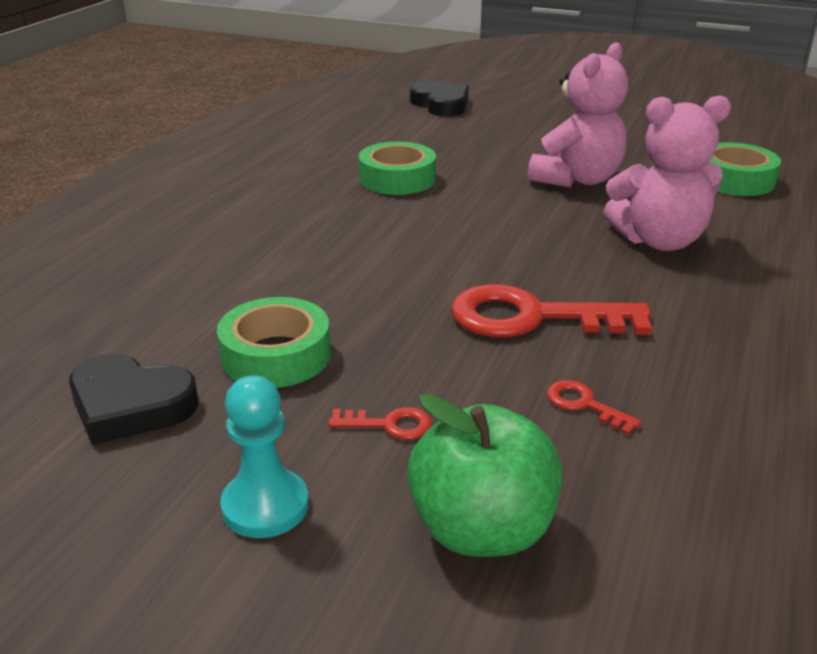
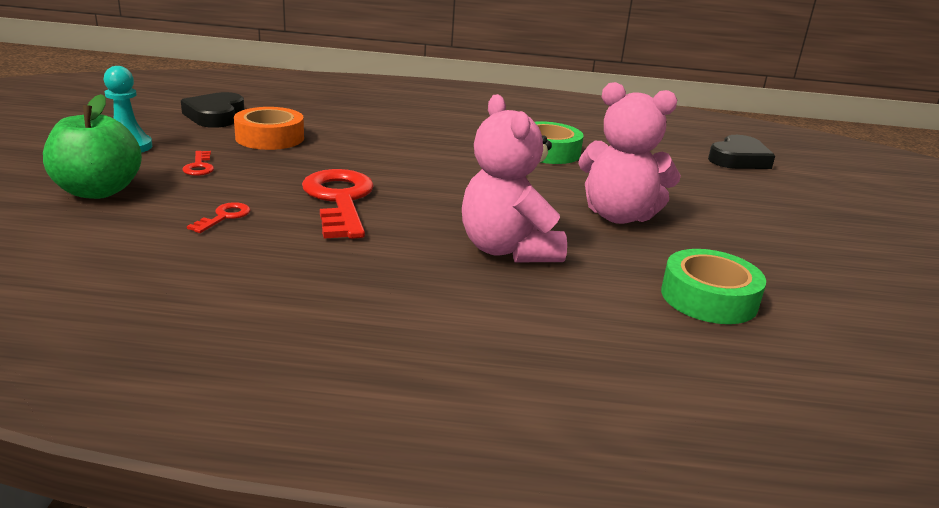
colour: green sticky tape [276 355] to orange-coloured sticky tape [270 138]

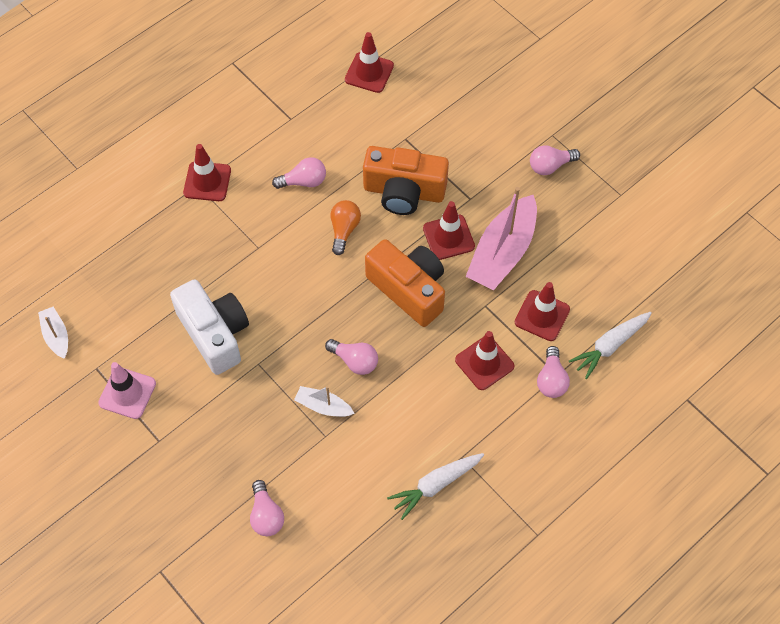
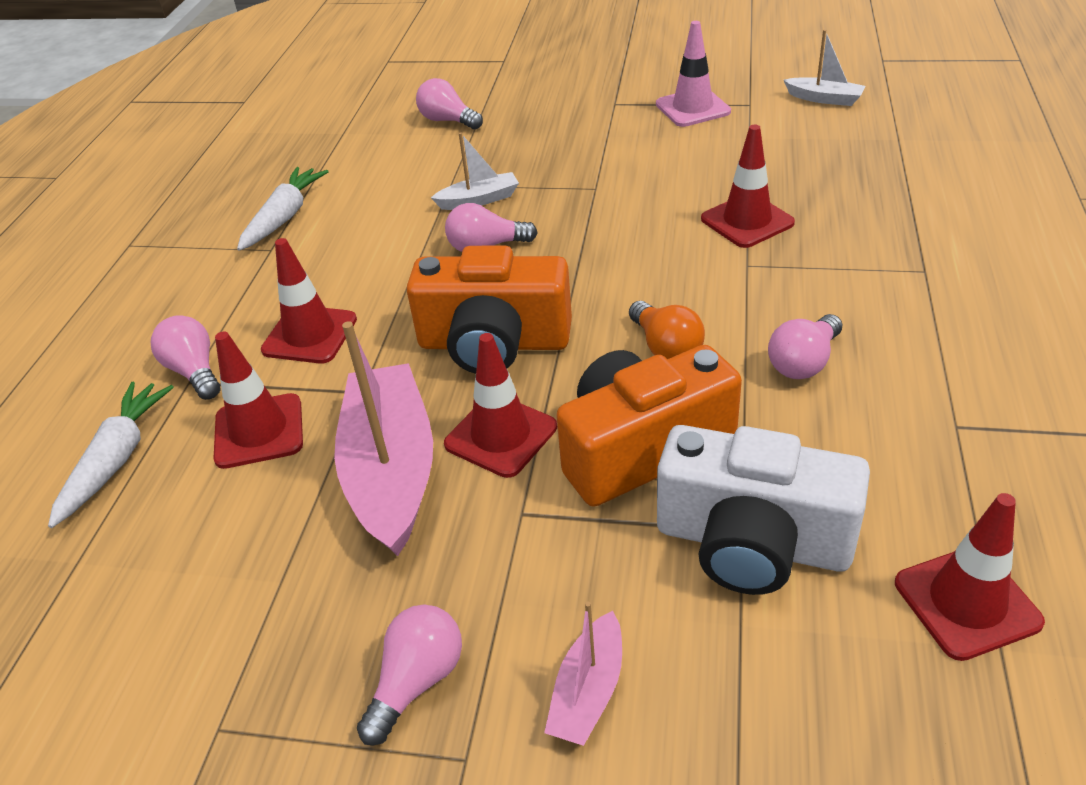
appeared: rose-pink sailboat [588 691]
relocated: white photo camera [214 334] to [752 542]; scarlet safety cone [207 181] to [747 221]

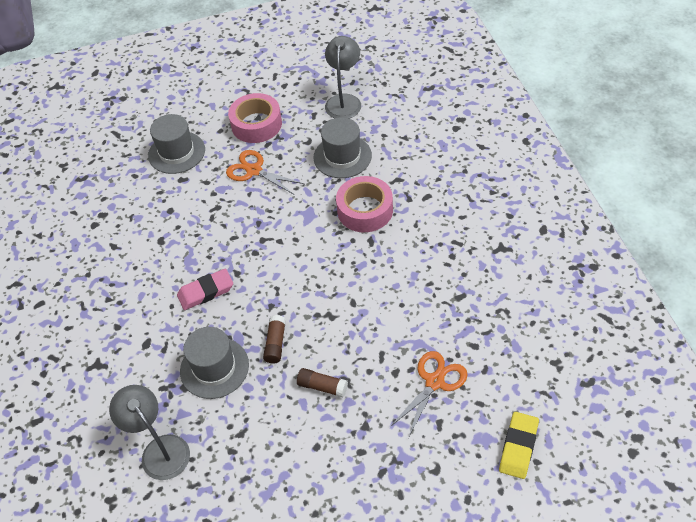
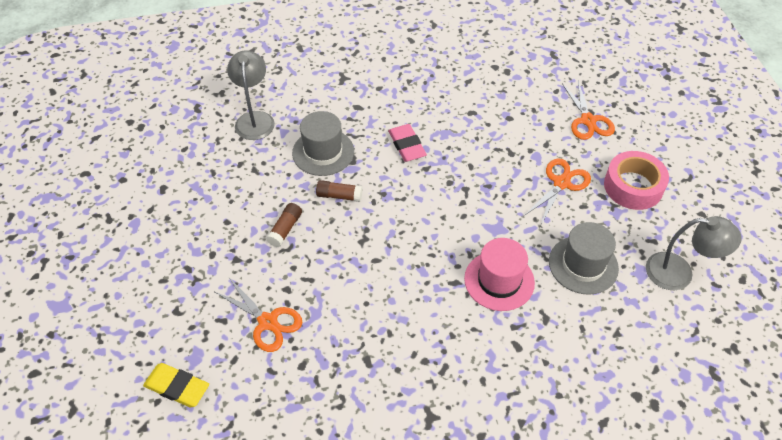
exchanged: rose-pink sticky tape [365 210] to rose-pink top hat [499 280]; grey top hat [176 152] to orange-coloured pair of scissors [588 120]
spun: grey lamp [160 449] = [254 119] 60 degrees counterclockwise

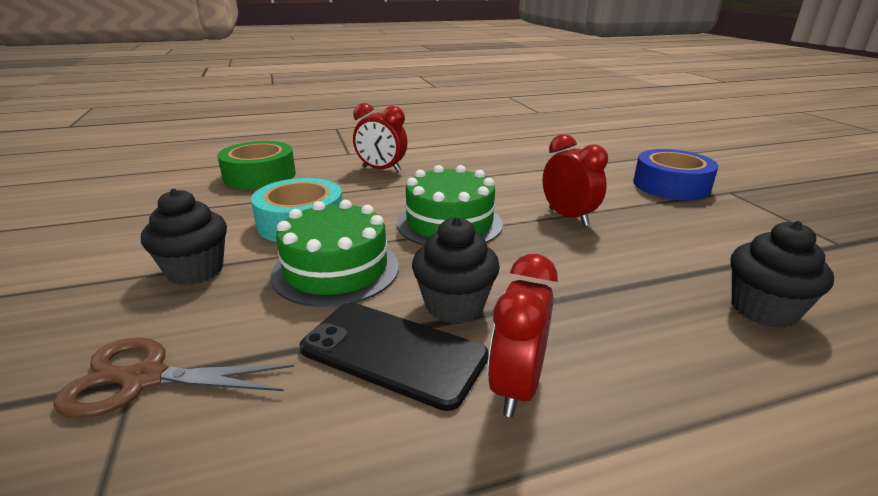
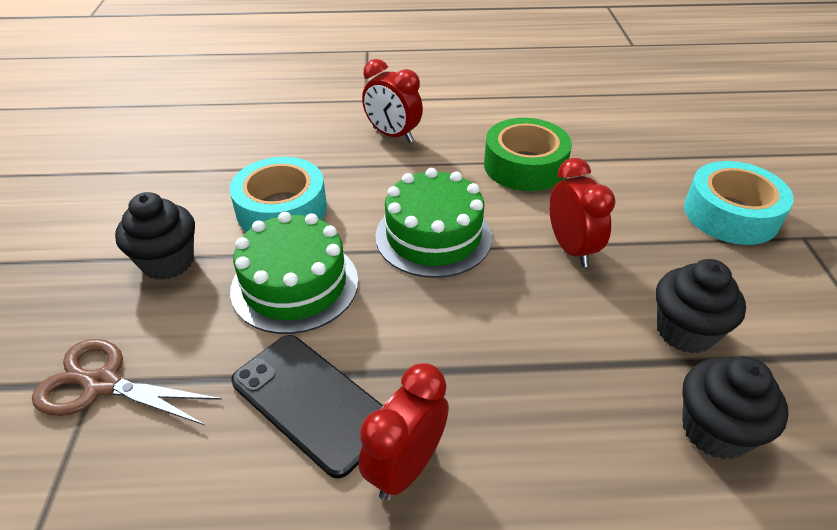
relocated: green sticky tape [260 176] to [525 165]; ebony muffin [454 306] to [685 331]
colour: cobalt sticky tape [671 185] to teal sticky tape [731 214]

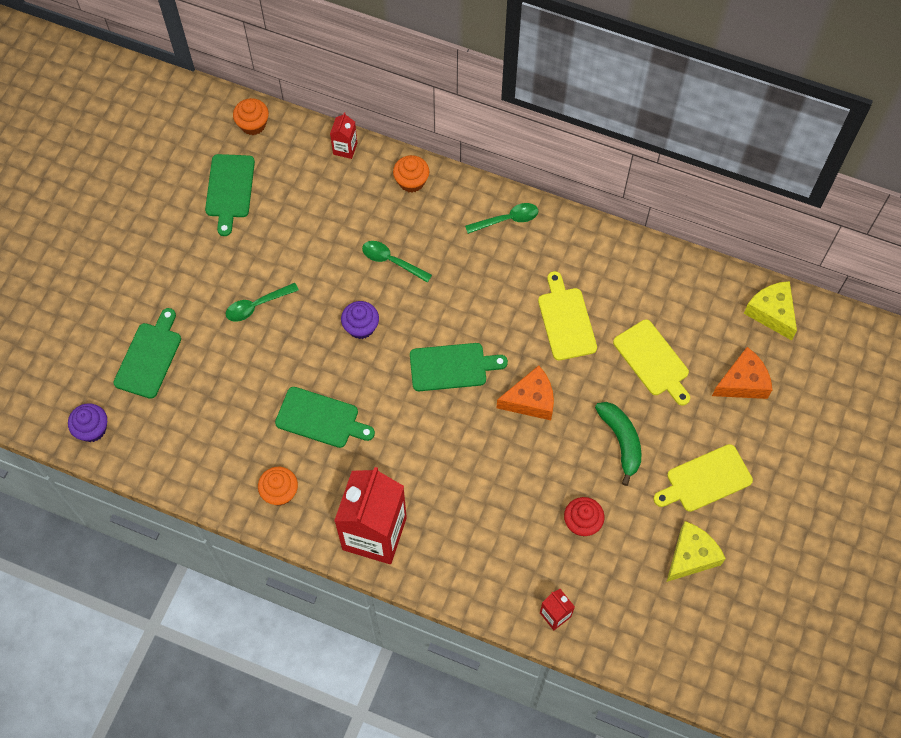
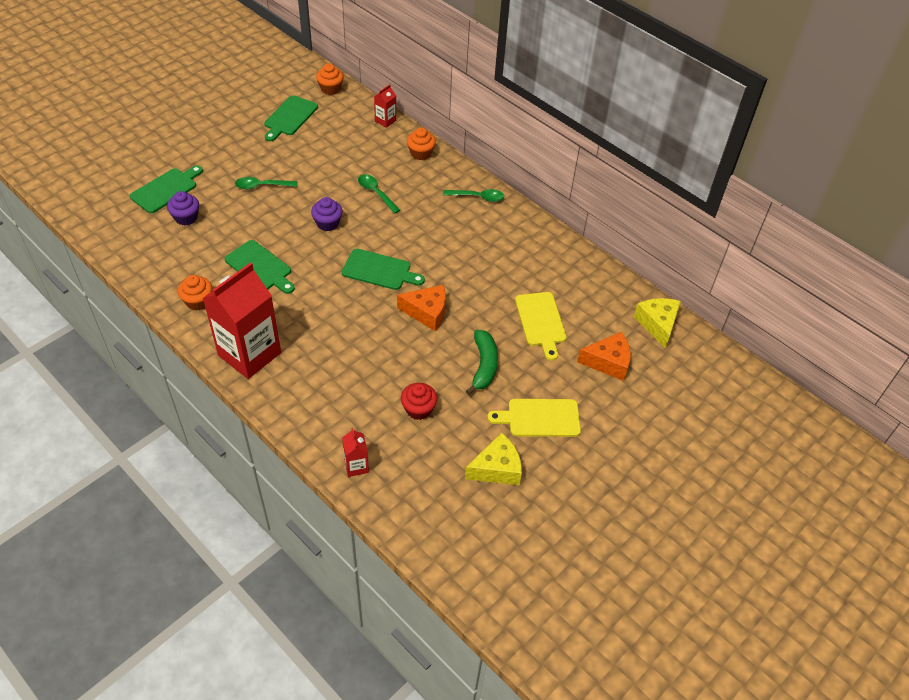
missing: yellow cutting board [566 321]
relocated: violet muffin [92 429] to [186 217]

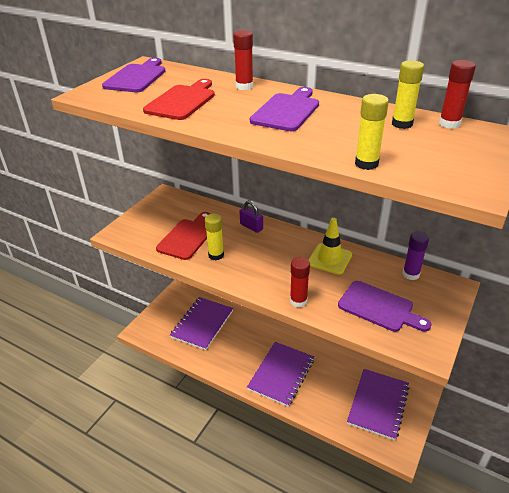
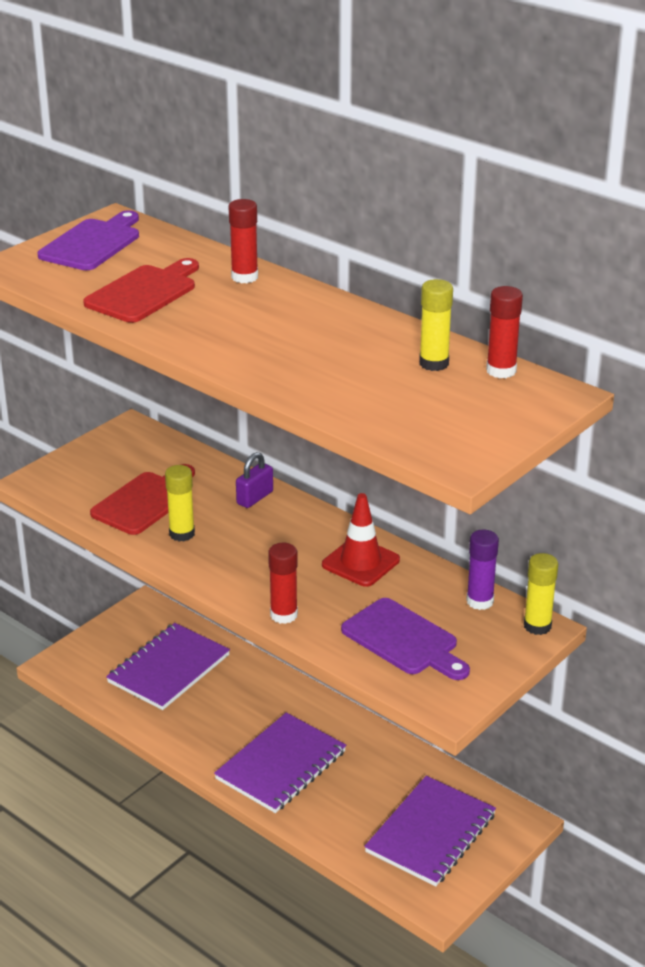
missing: violet cutting board [287 111]
relocated: yellow stick of glue [366 164] to [537 626]
colour: yellow safety cone [329 259] to scarlet safety cone [360 562]
spun: violet lock [251 227] = [255 498] 75 degrees clockwise

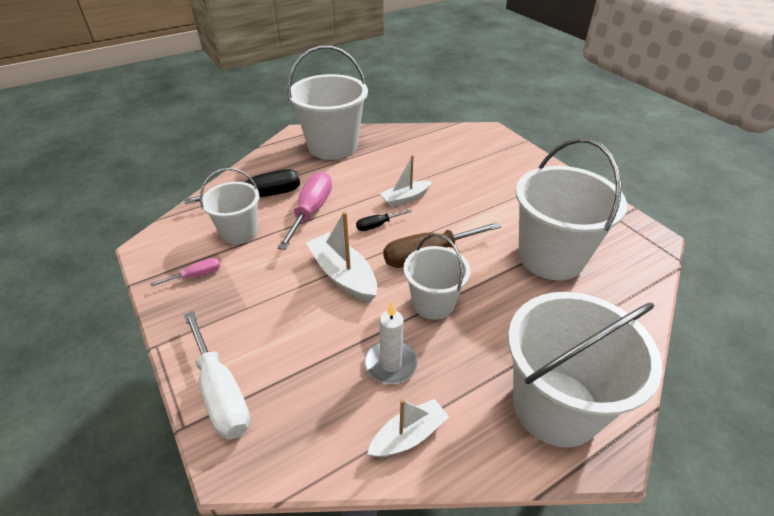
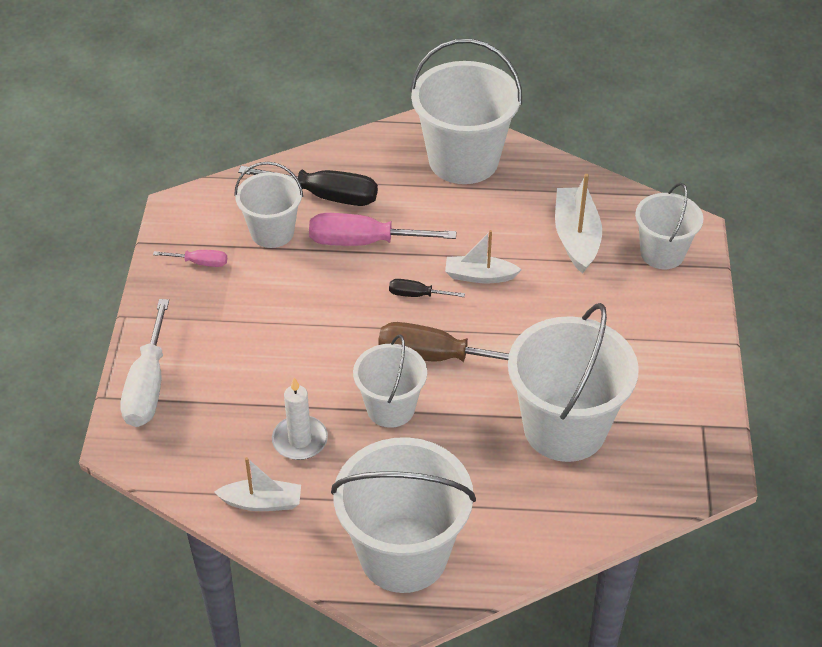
appeared: white pail [662 253]
relocated: white sailboat [343 275] to [576 237]
spun: rose-pink screwdriver [311 211] = [363 242] 135 degrees counterclockwise

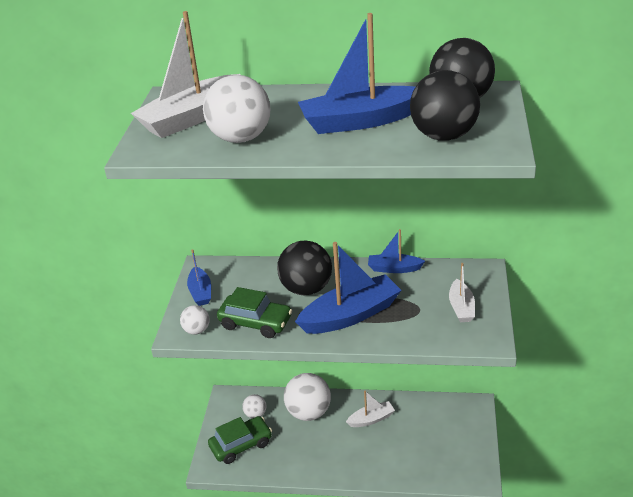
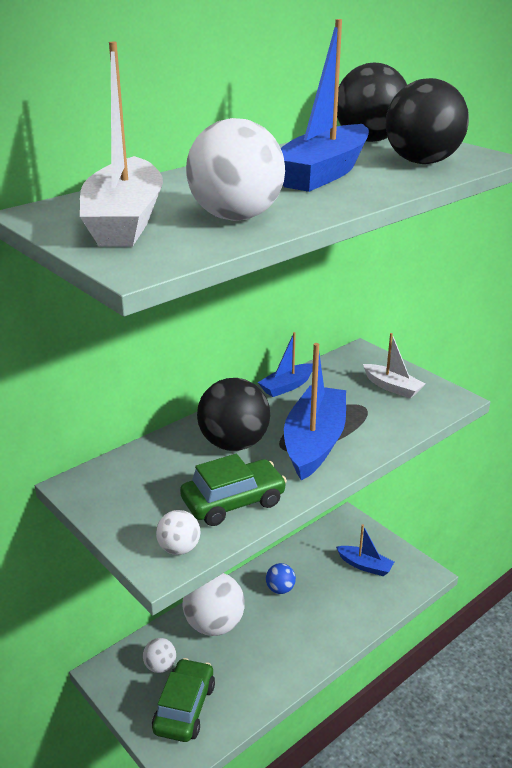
relocated: cobalt sailboat [200 292] to [365 565]
exchanged: white sailboat [371 419] to cobalt play ball [280 589]

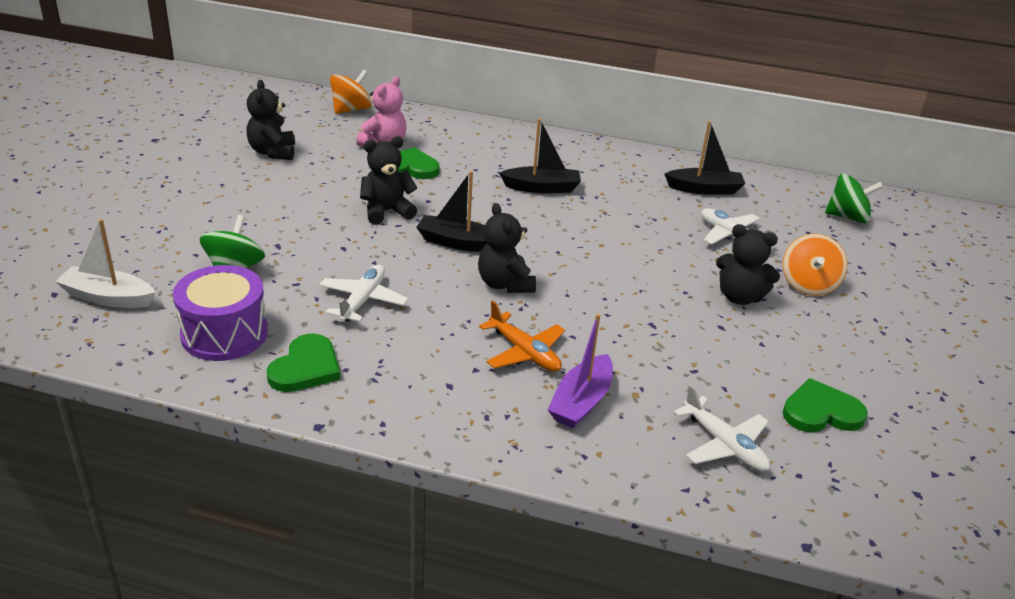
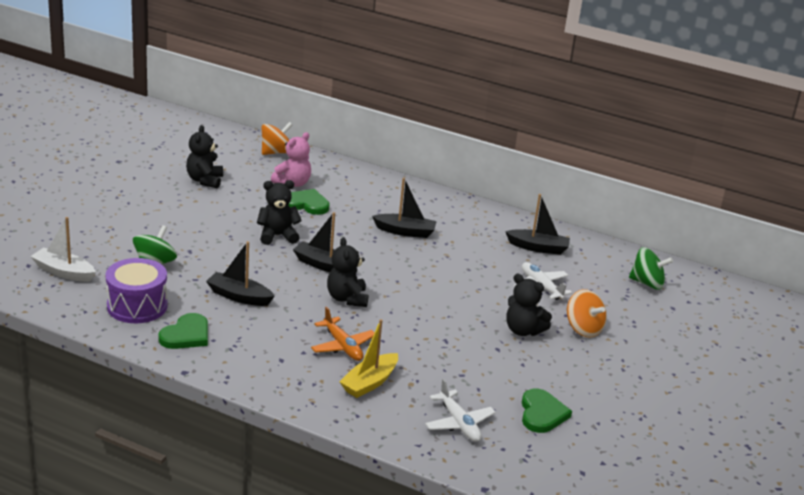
exchanged: white aeroplane [363 300] to ebony sailboat [239 296]
colour: violet sailboat [581 402] to yellow sailboat [370 382]
spun: green love heart [821 412] = [542 413] 90 degrees clockwise; orange-coloured toy top [808 284] = [583 329] 60 degrees counterclockwise

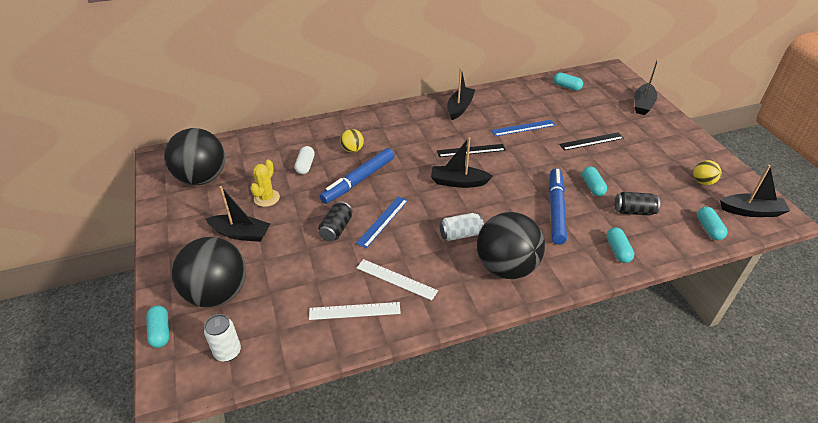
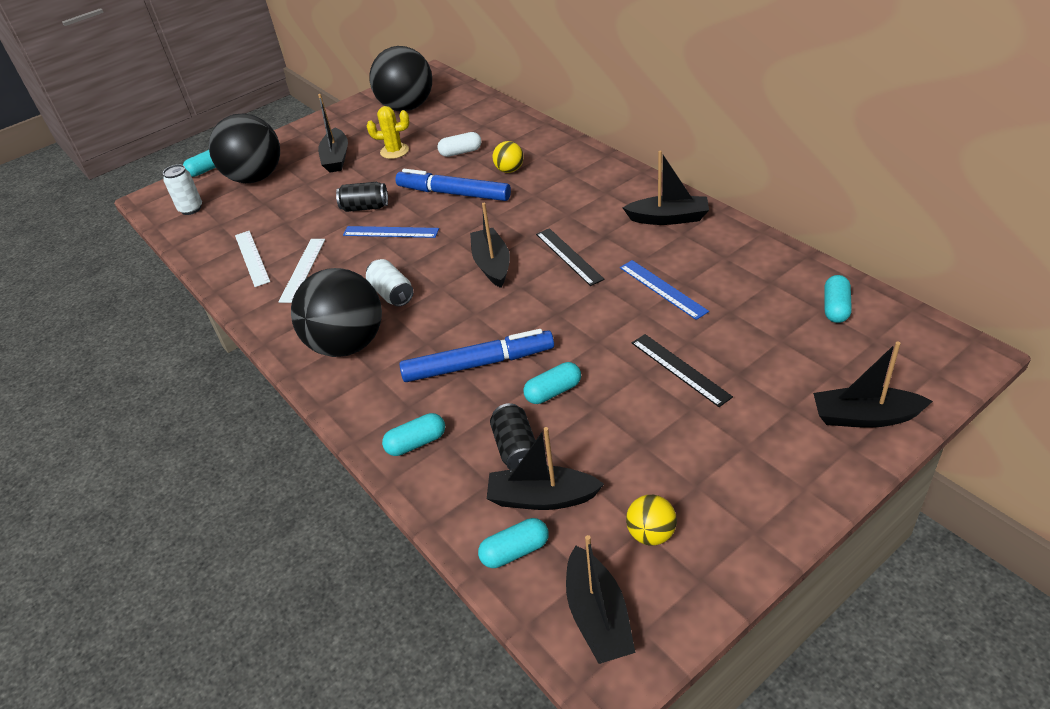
appeared: ebony sailboat [542 498]

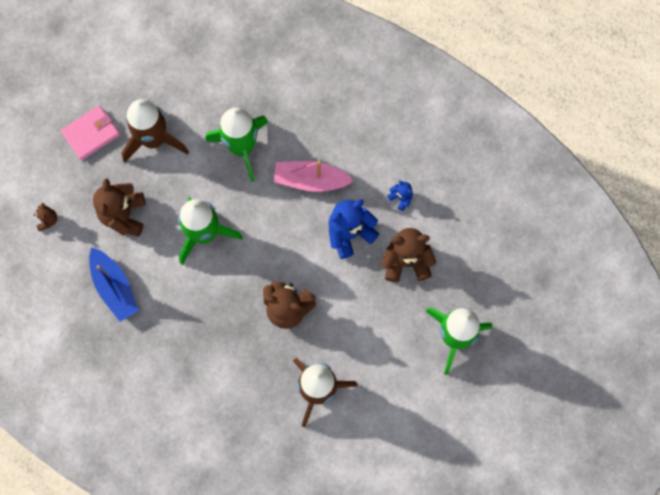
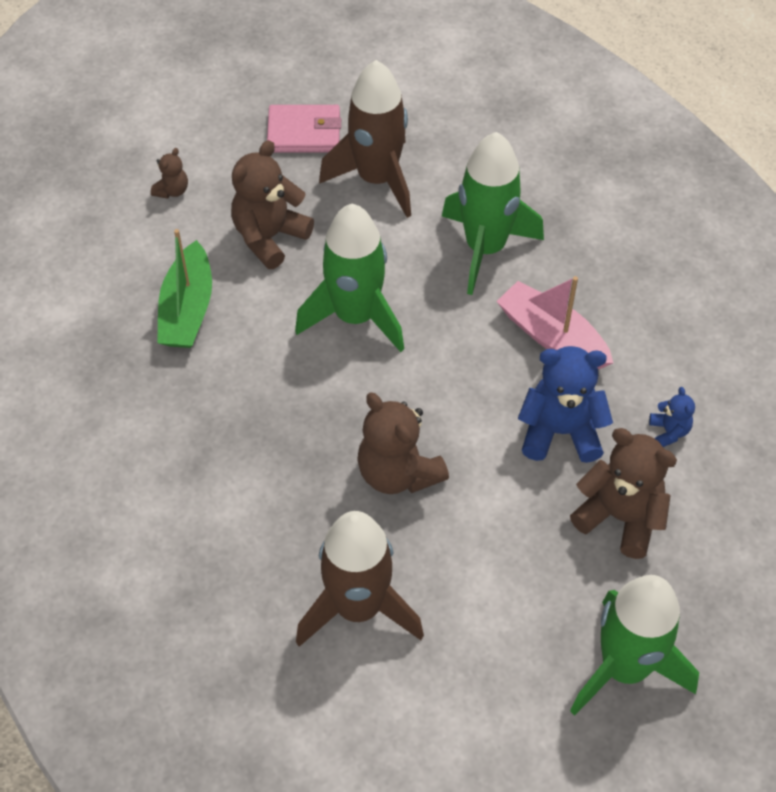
colour: cobalt sailboat [114 287] to green sailboat [187 309]

